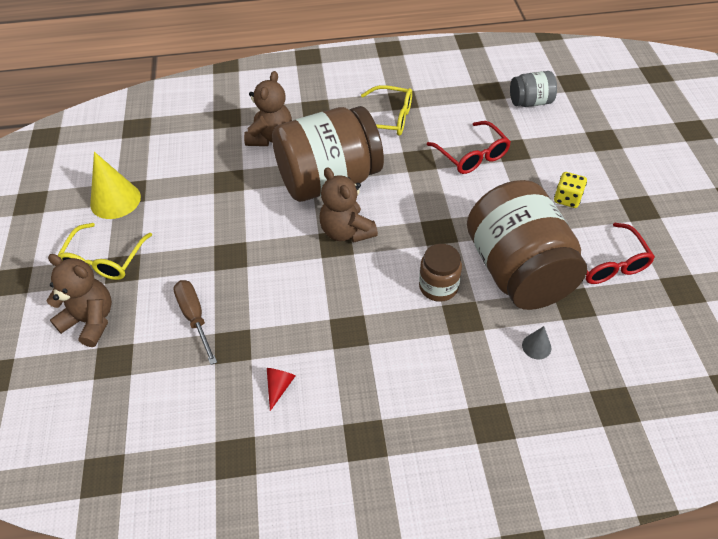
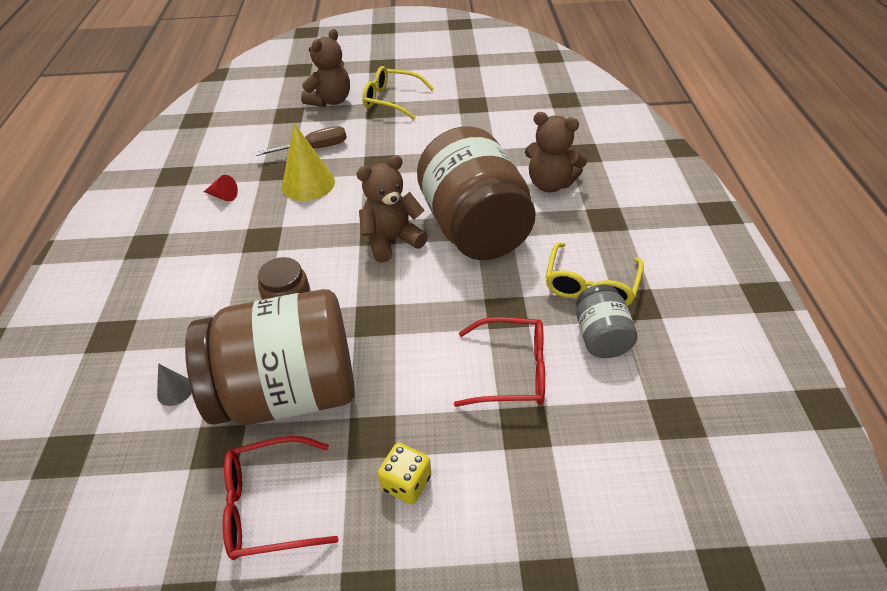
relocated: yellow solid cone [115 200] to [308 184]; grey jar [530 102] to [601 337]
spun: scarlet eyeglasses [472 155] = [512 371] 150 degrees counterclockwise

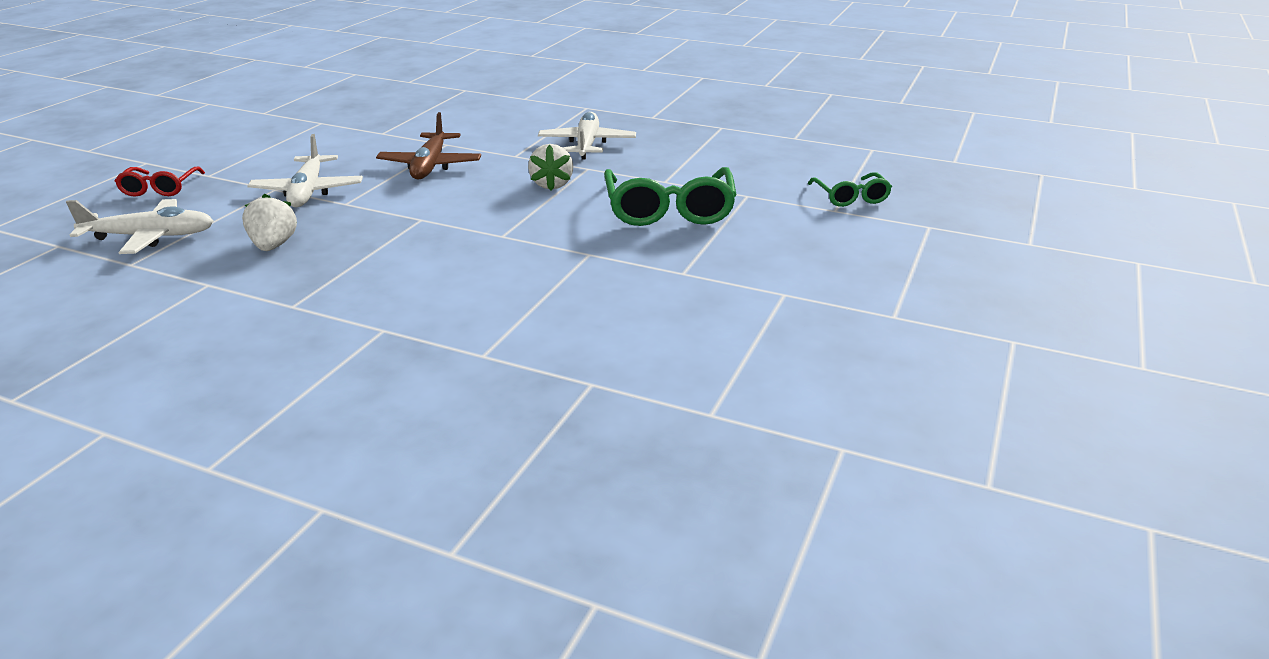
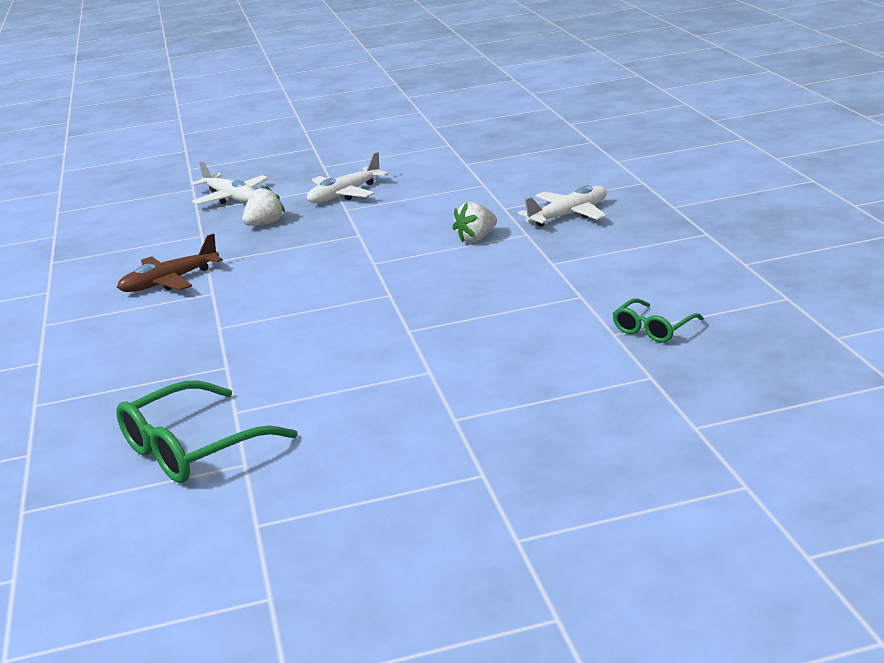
missing: scarlet eyeglasses [160 188]
relocated: green eyeglasses [669 209] to [193 448]; russet aeroplane [430 165] to [170 281]

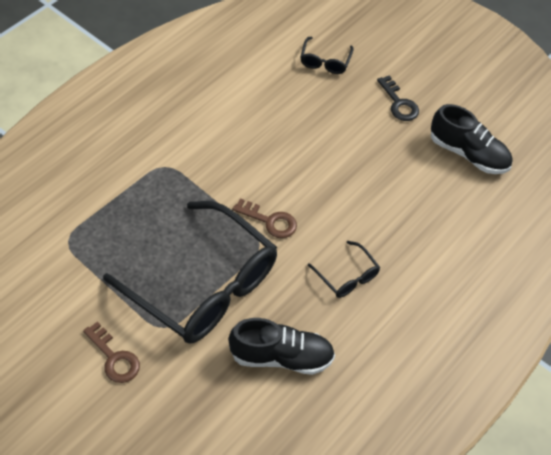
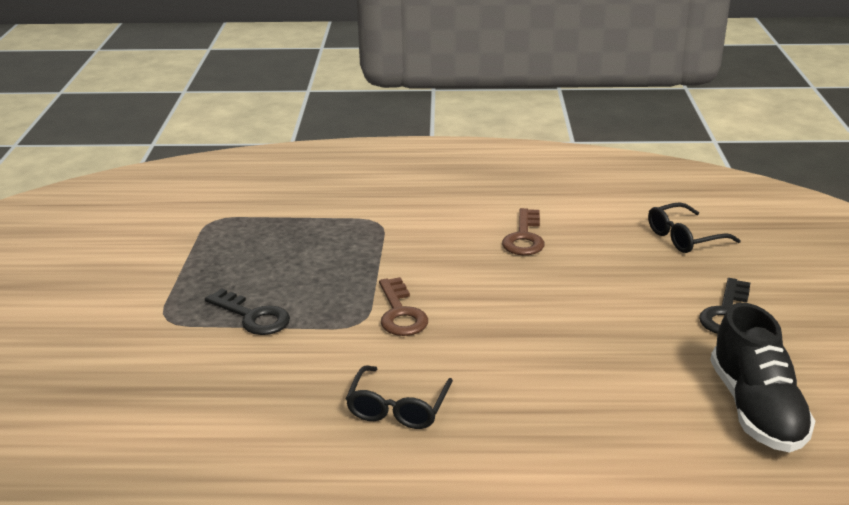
missing: ebony shoe [281 356]
relocated: russet latchkey [114 357] to [524 237]
exchanged: ebony eyeglasses [204 286] to ebony latchkey [252 316]

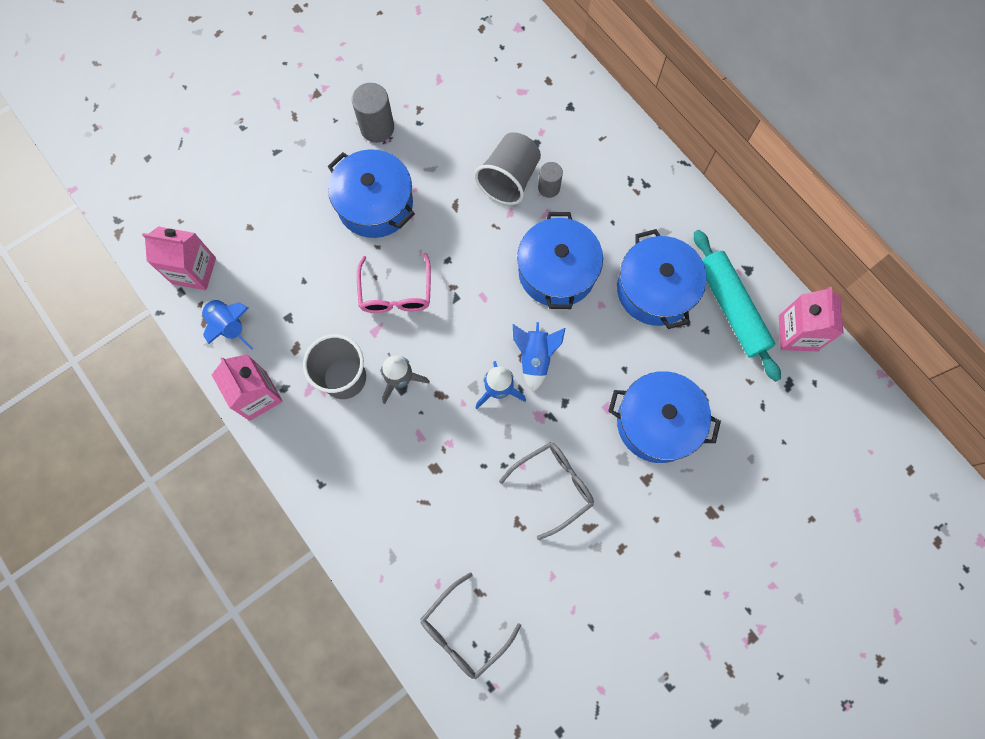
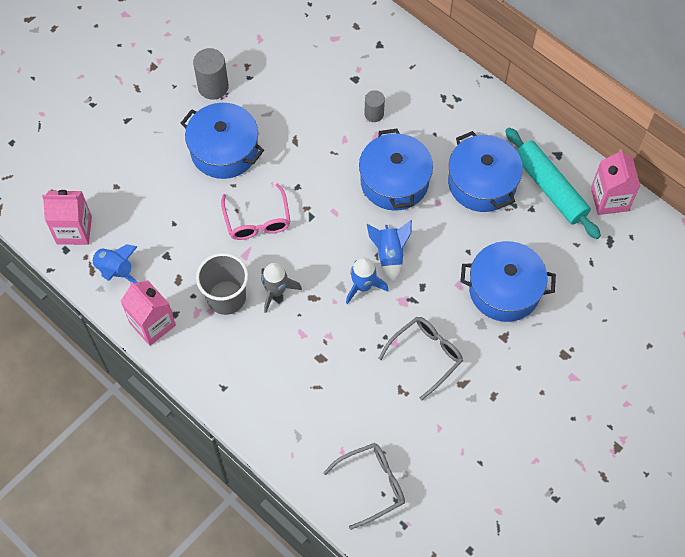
missing: grey tumbler [509 179]
spun: grey eyeglasses [463 631] = [372 485] 150 degrees counterclockwise

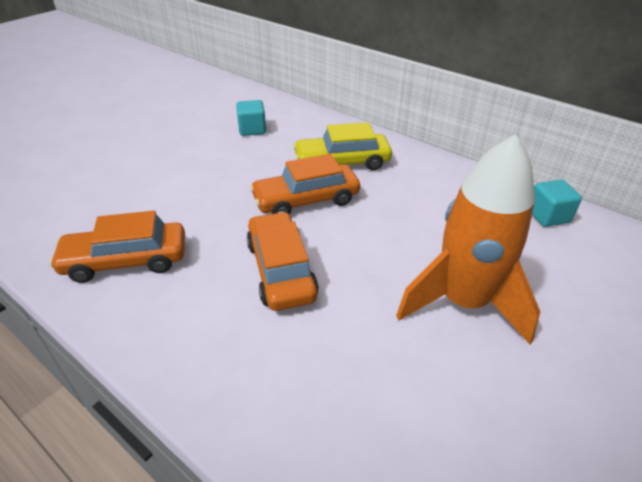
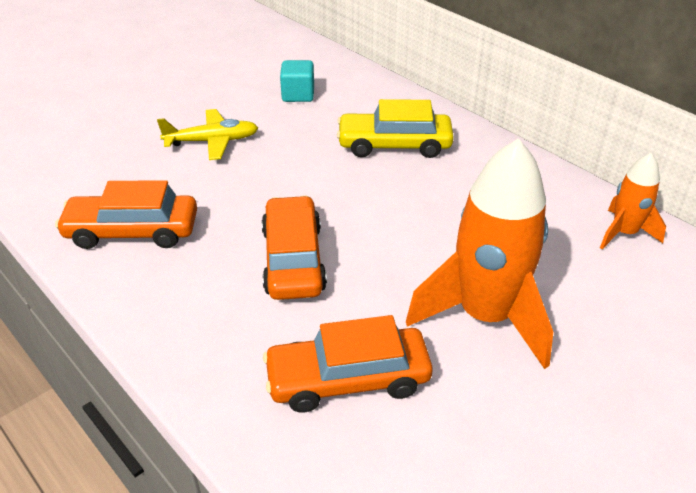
appeared: yellow aeroplane [212 141]
relocated: orange-coloured automobile [306 200] to [348 379]
exchanged: teal cube [547 216] to orange-coloured rocket [624 233]

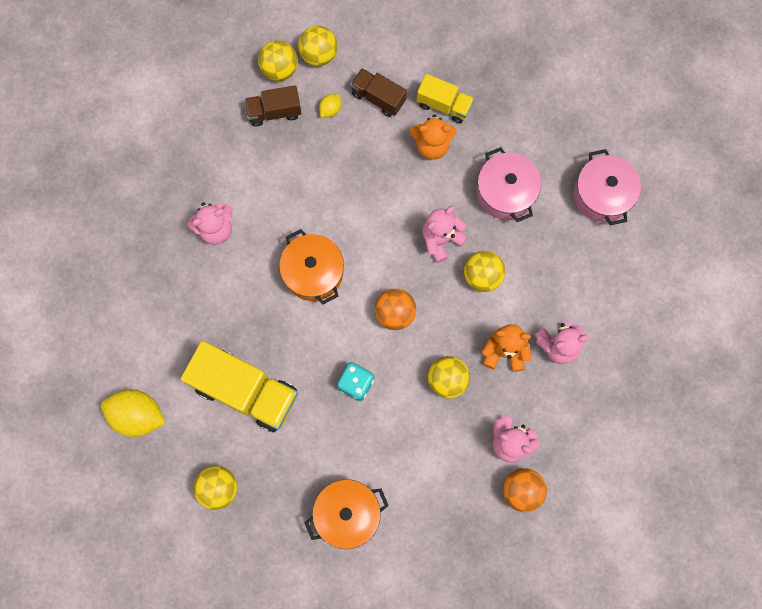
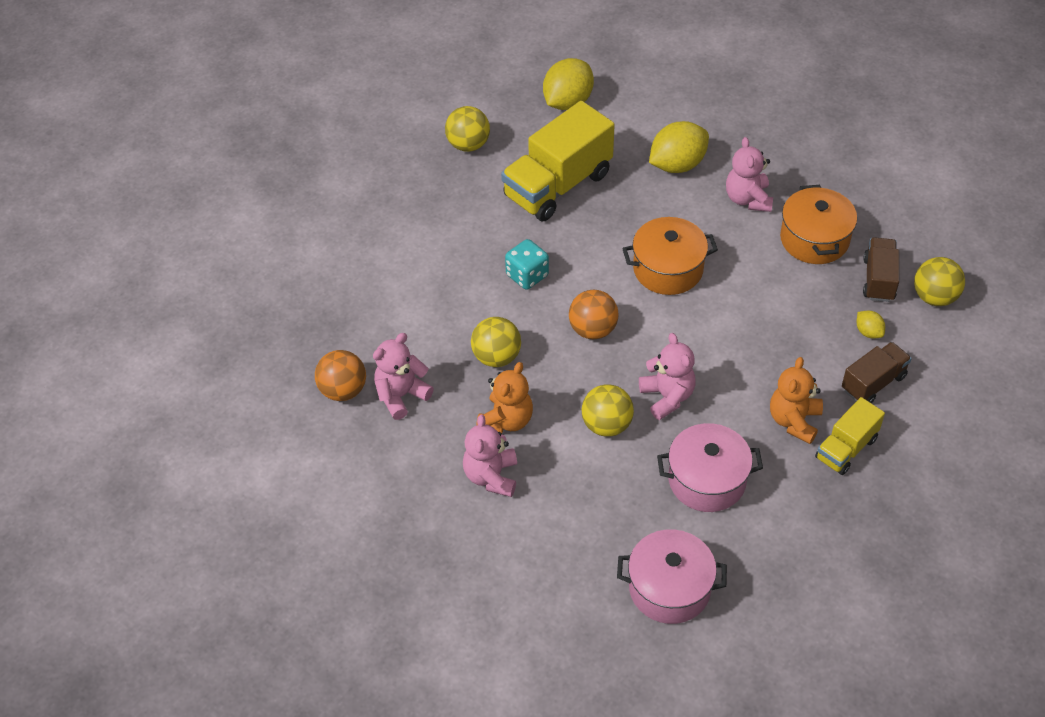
missing: yellow play ball [319 55]
appeared: yellow citrus fruit [677 165]
relocated: orange-coloured cooking pot [347 513] to [814 239]

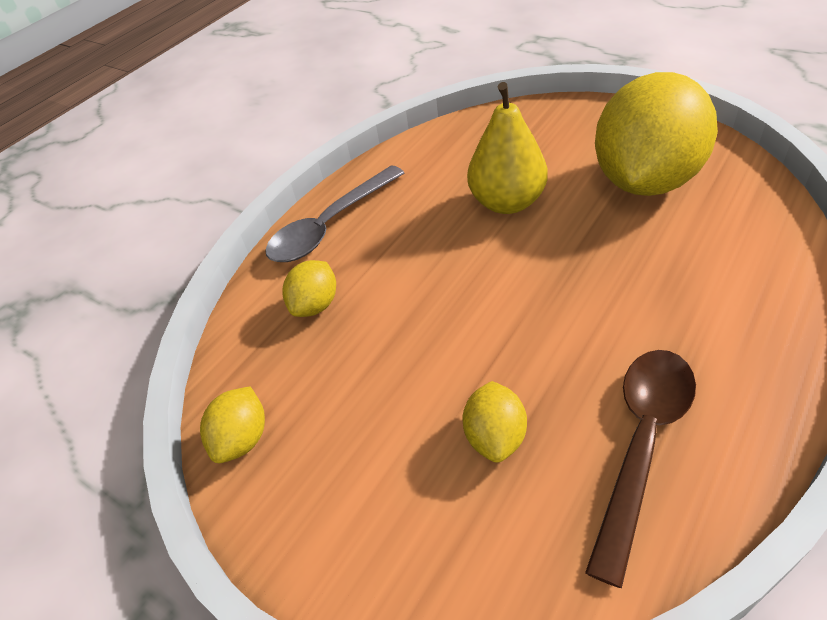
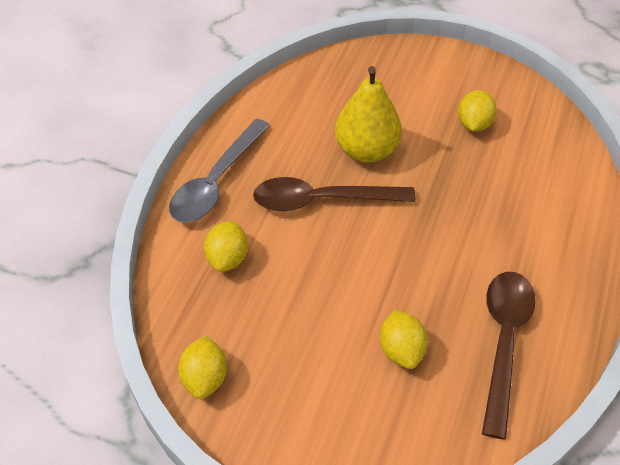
appeared: russet tablespoon [322 200]
size: yellow citrus fruit [645 181] = [474 124] x0.42

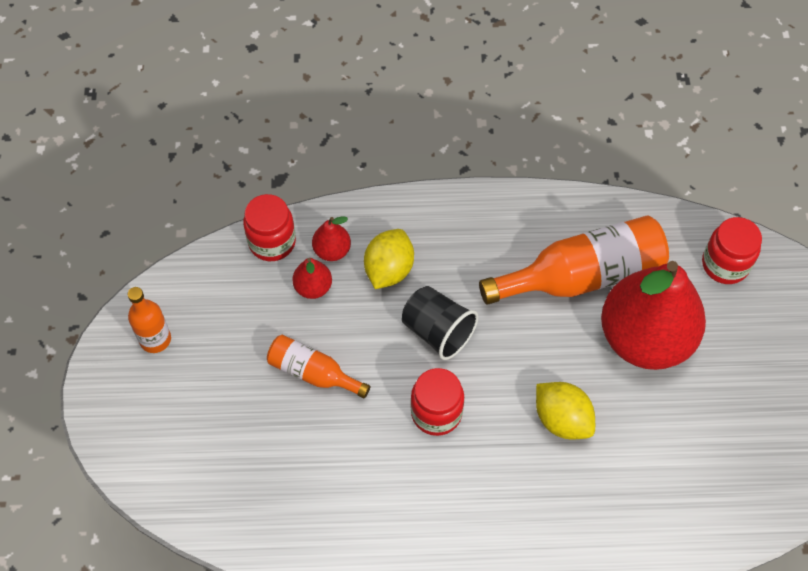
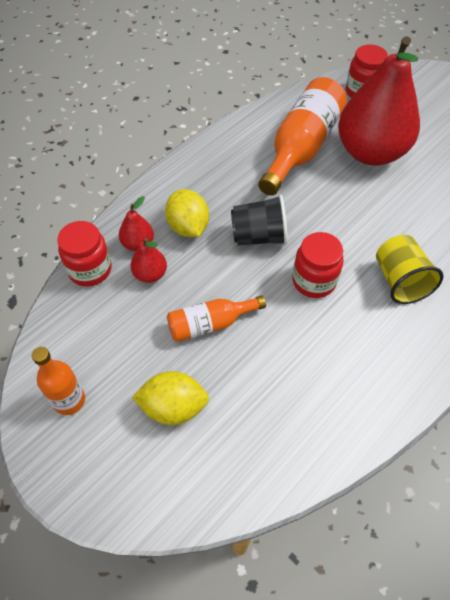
appeared: yellow tumbler [399 281]
relocated: yellow citrus fruit [562 419] to [173 407]

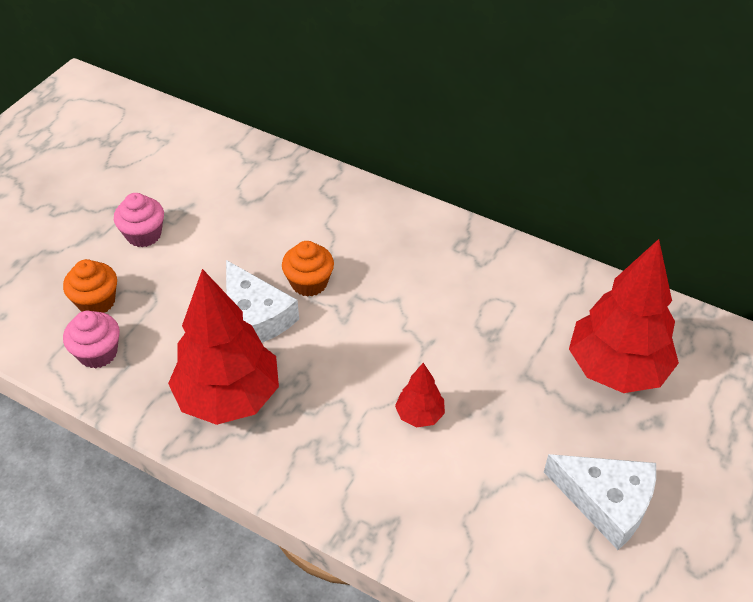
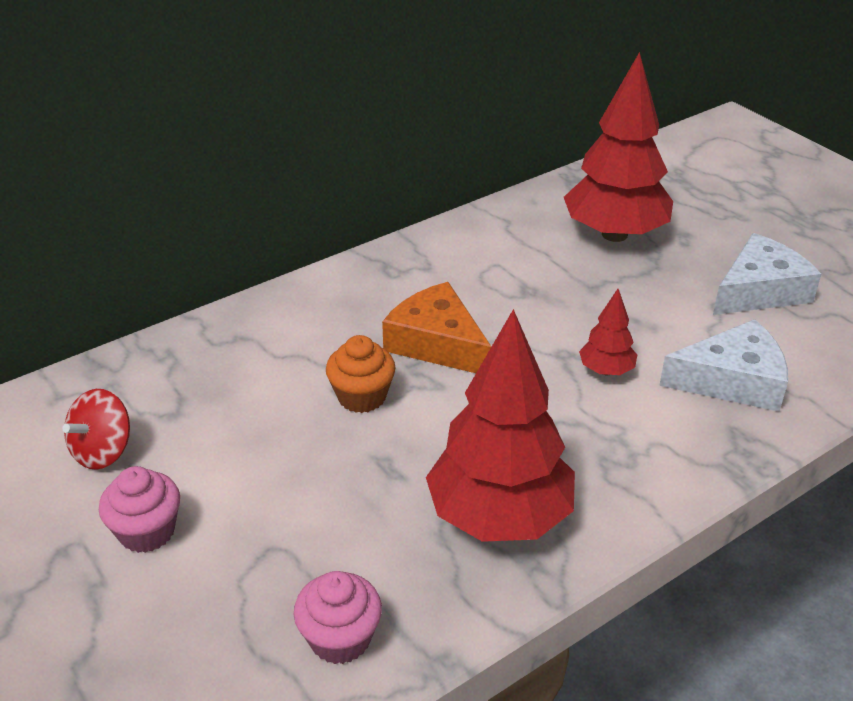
missing: orange-coloured muffin [96 302]
appeared: scarlet toy top [103 451]; orange-coloured cheese [437 343]
relocated: white cheese [254 317] to [732 381]

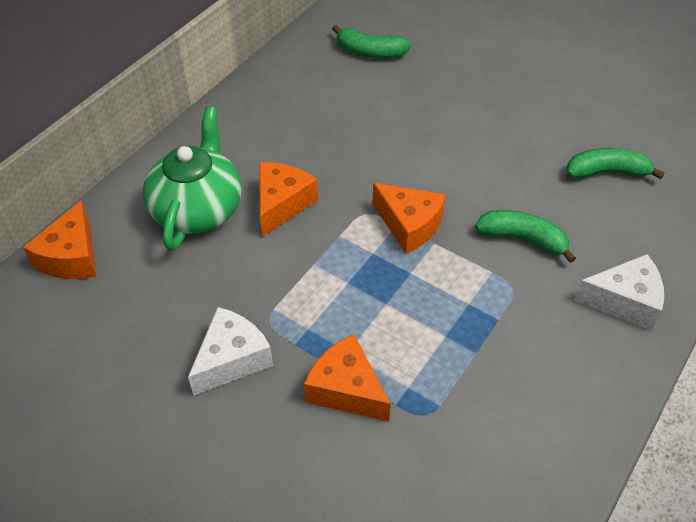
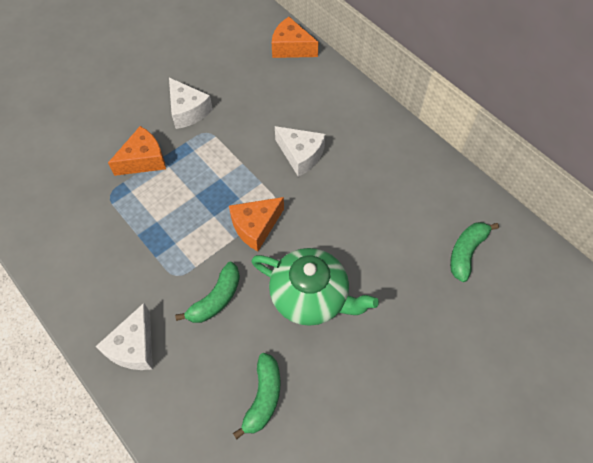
relocated: green teapot [198 208] to [311 296]
colour: orange-coloured cheese [282 204] to white cheese [301 155]

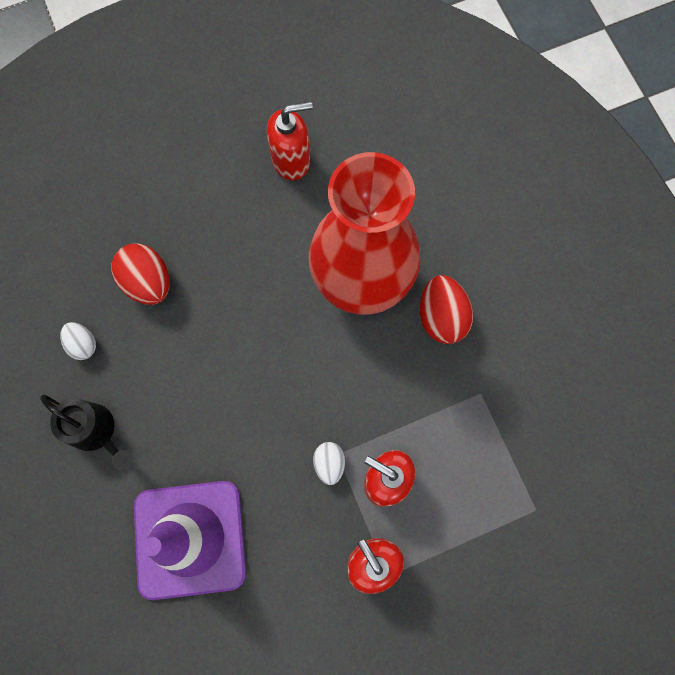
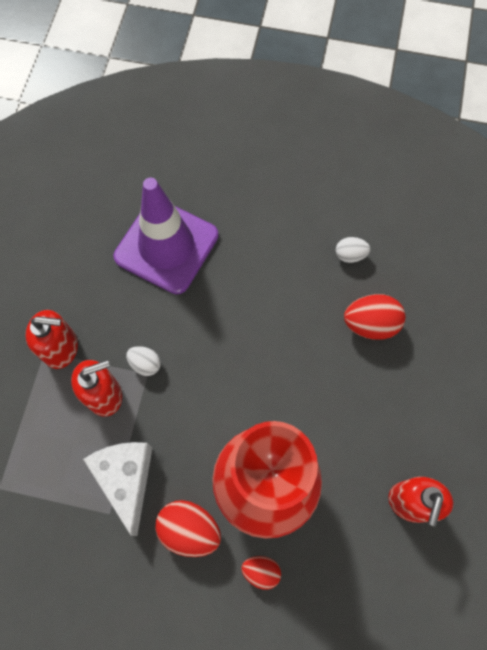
missing: ebony watering can [97 432]
appeared: white cheese [126 479]; scarlet toy egg [261 571]

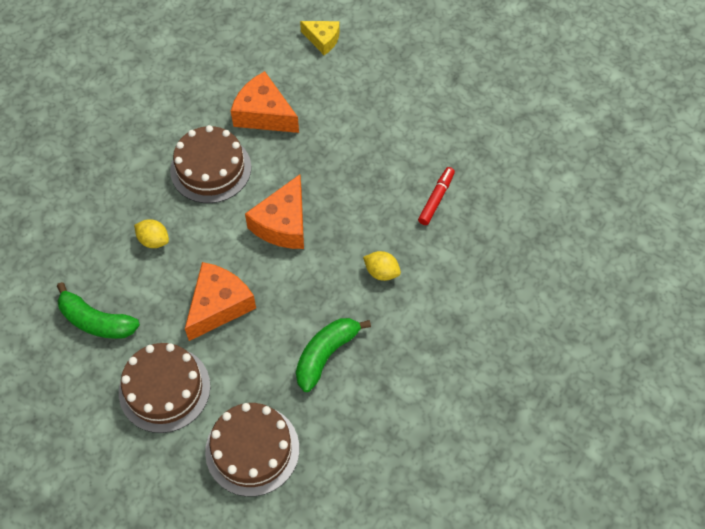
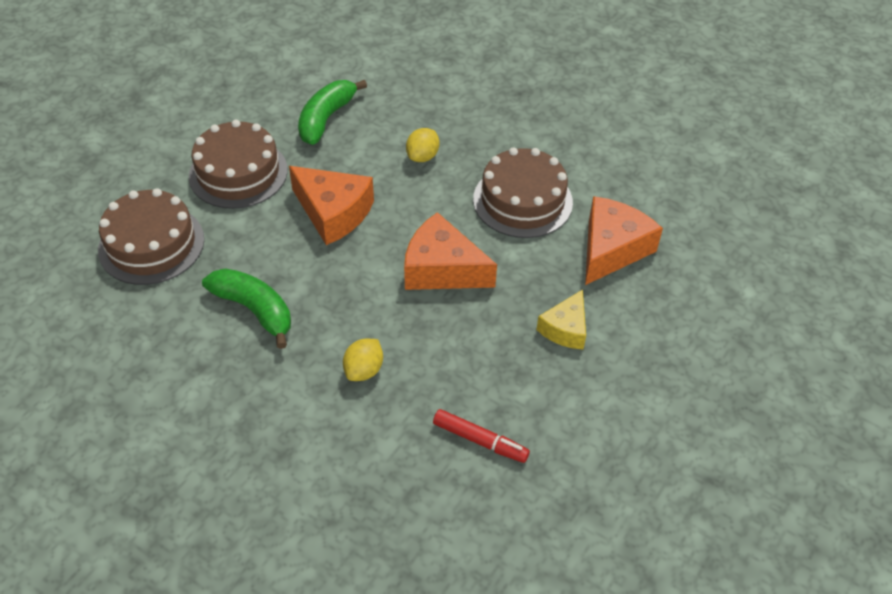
relocated: yellow cheese [323 40] to [565 329]

